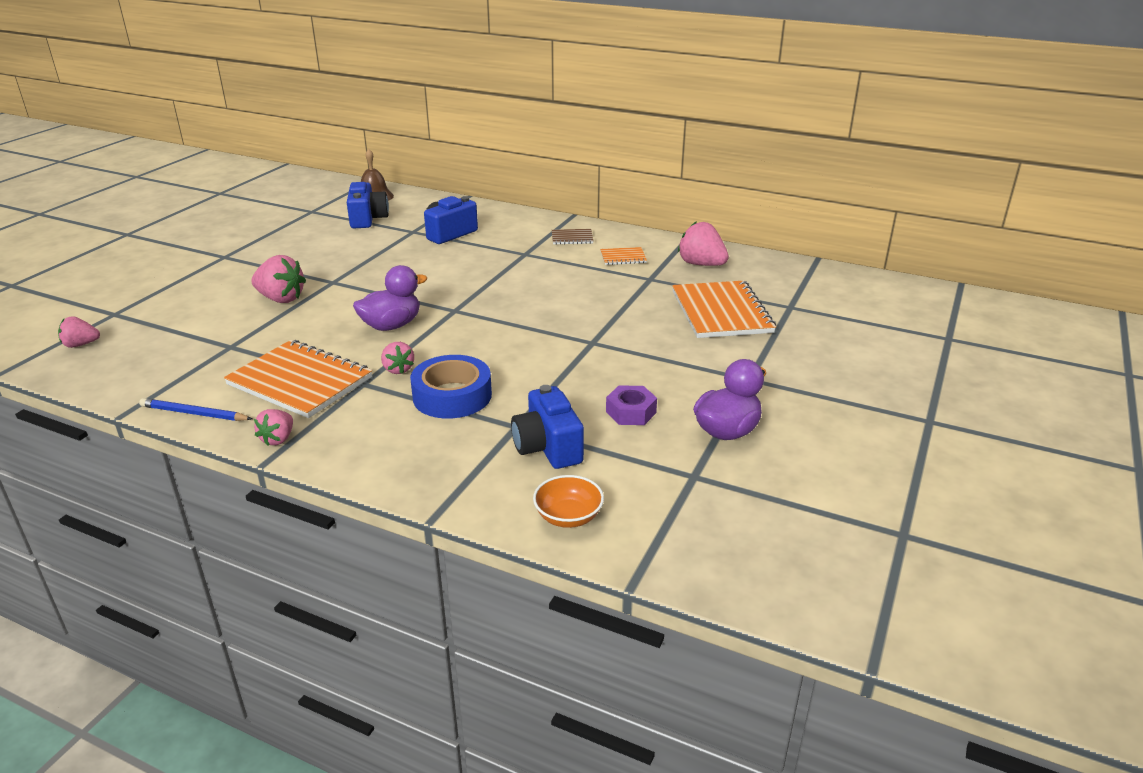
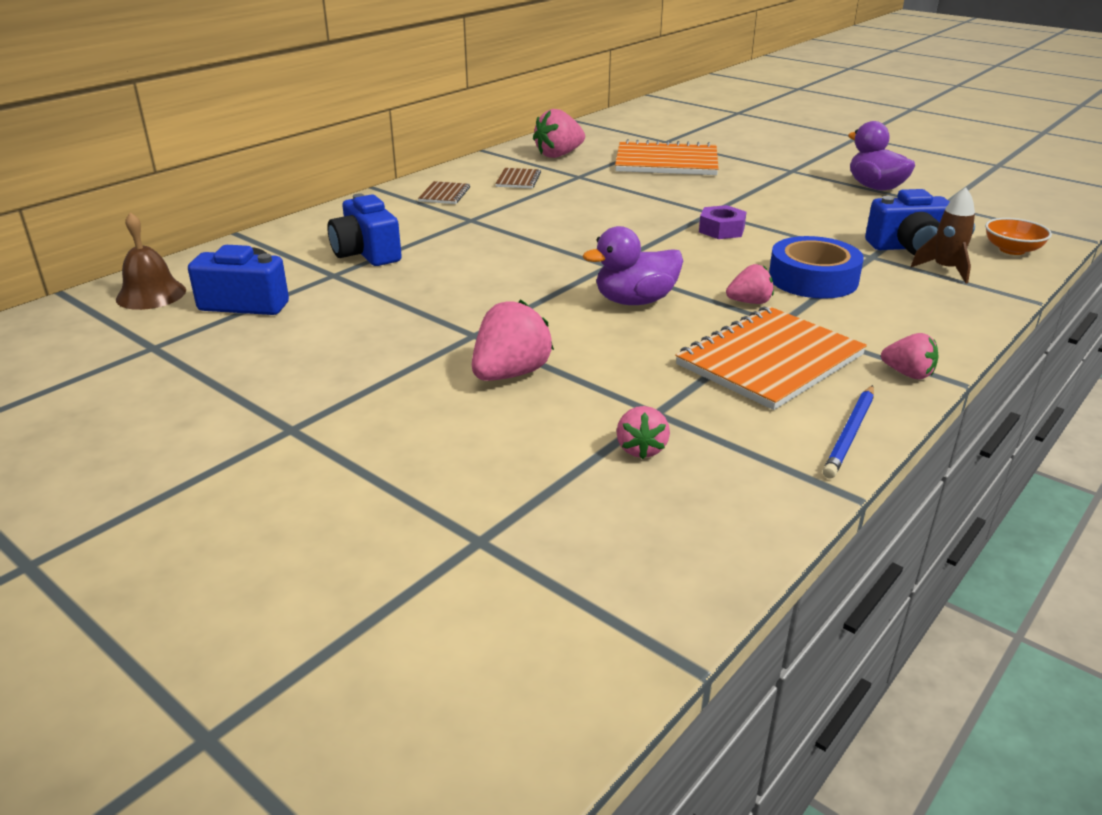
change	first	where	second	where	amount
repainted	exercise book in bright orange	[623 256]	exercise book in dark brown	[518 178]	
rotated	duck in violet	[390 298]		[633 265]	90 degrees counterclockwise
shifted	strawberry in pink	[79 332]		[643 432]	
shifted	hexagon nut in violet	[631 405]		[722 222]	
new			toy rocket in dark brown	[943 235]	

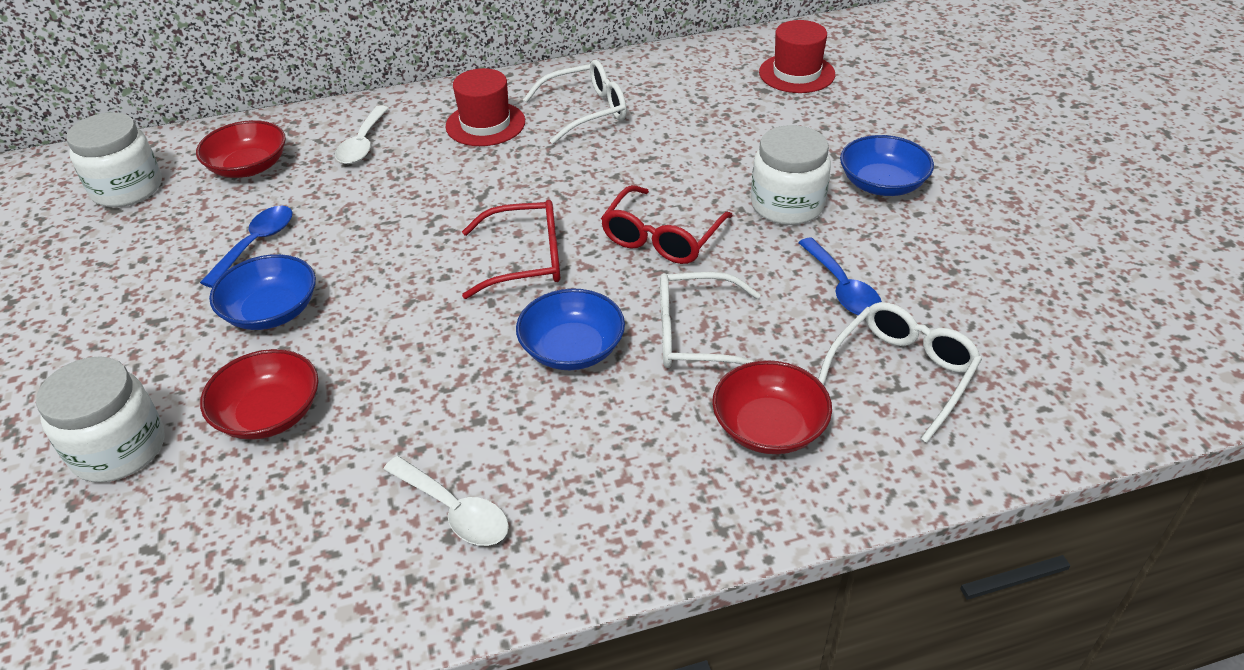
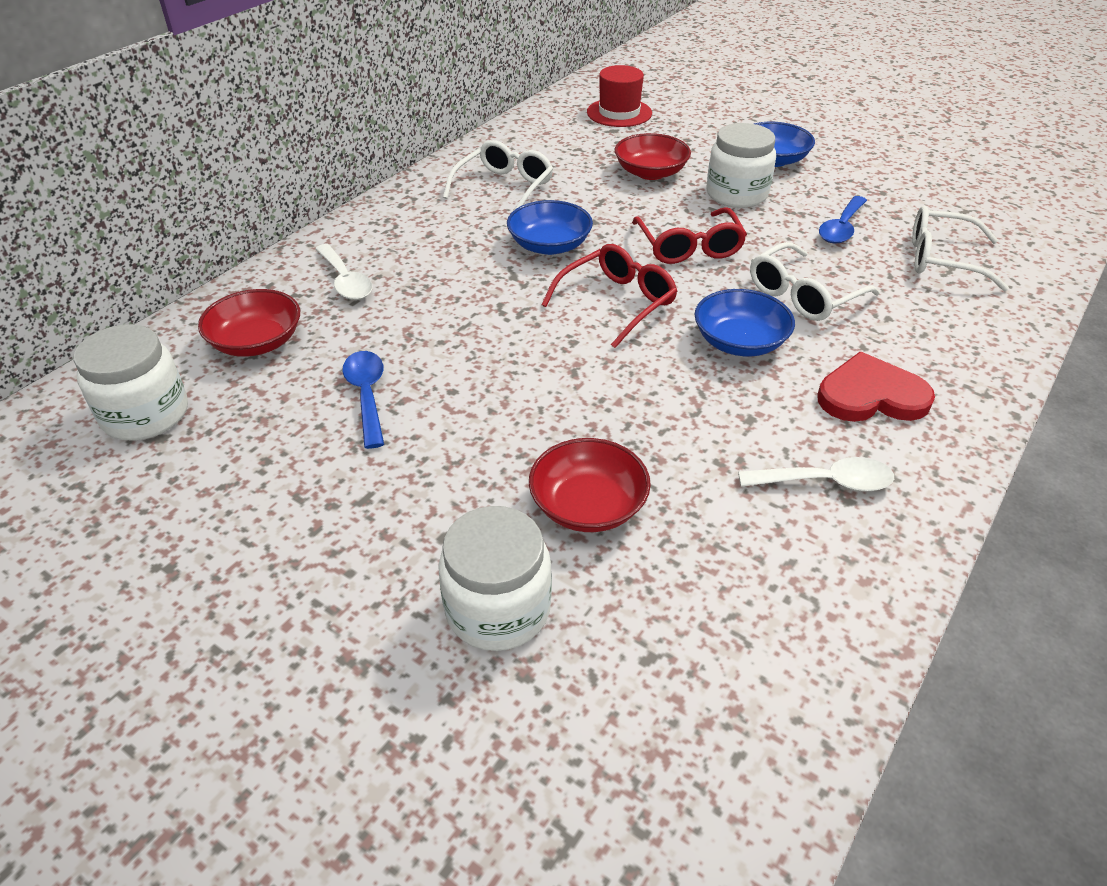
change	first	where	second	where	amount
shifted	serving bowl in royal blue	[262 292]		[550 227]	
shifted	serving bowl in red	[772 407]		[653 156]	
new			love heart in red	[876 387]	
rotated	tablespoon in royal blue	[840 276]		[843 220]	90 degrees clockwise
rotated	spectacles in pure white	[900 372]		[960 248]	75 degrees counterclockwise
gone	tall hat in red	[485 107]			

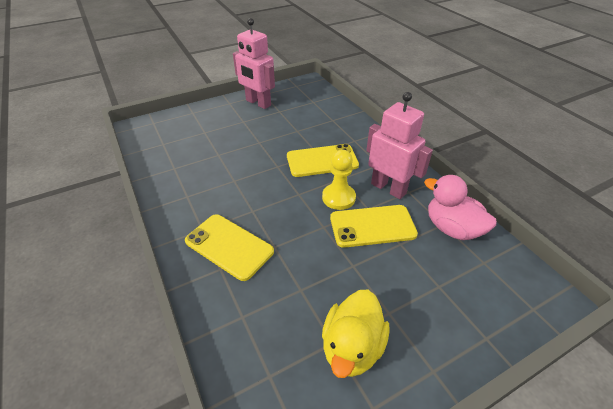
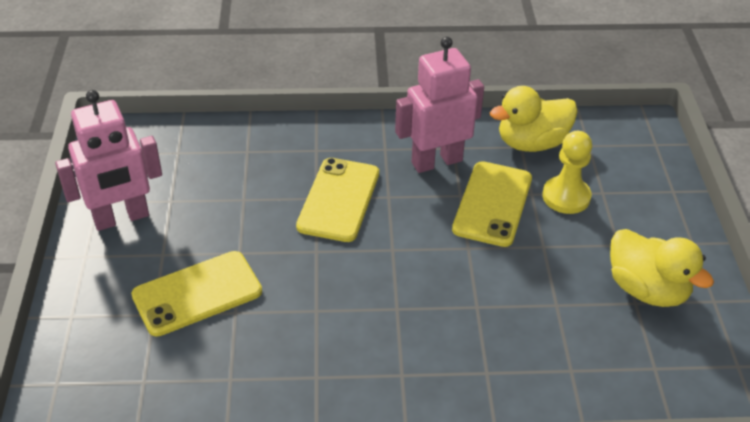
change	first	where	second	where	amount
shifted	mobile phone in golden	[229 247]		[196 294]	
repainted	duck in pink	[460 207]	duck in golden	[534 119]	
shifted	pawn in golden	[339 180]		[567 172]	

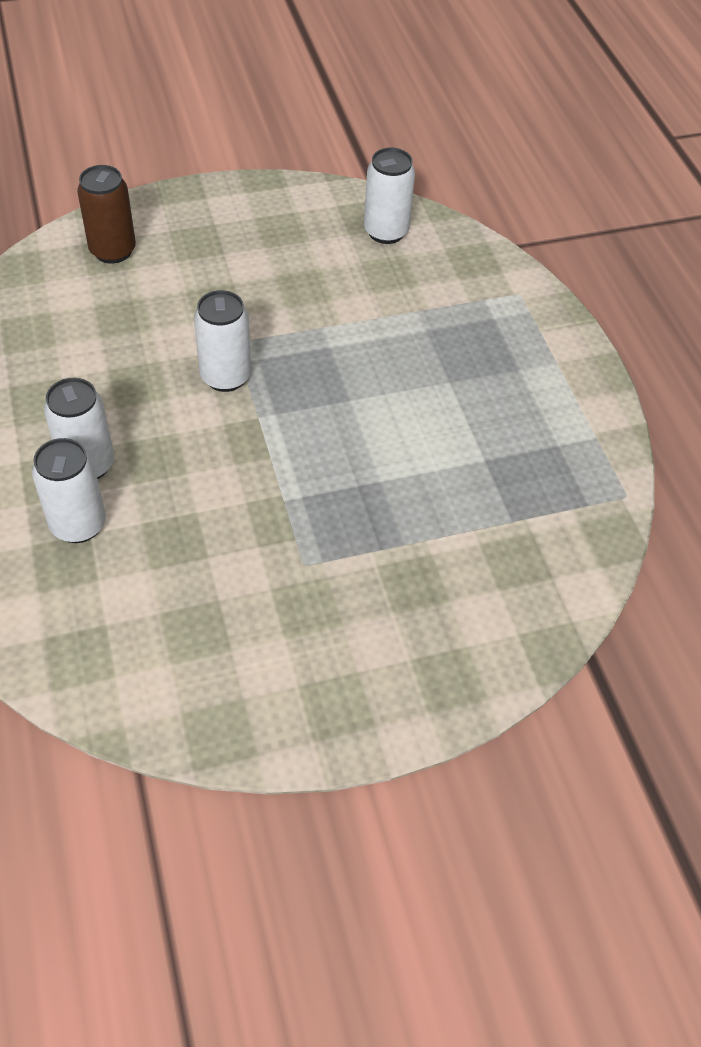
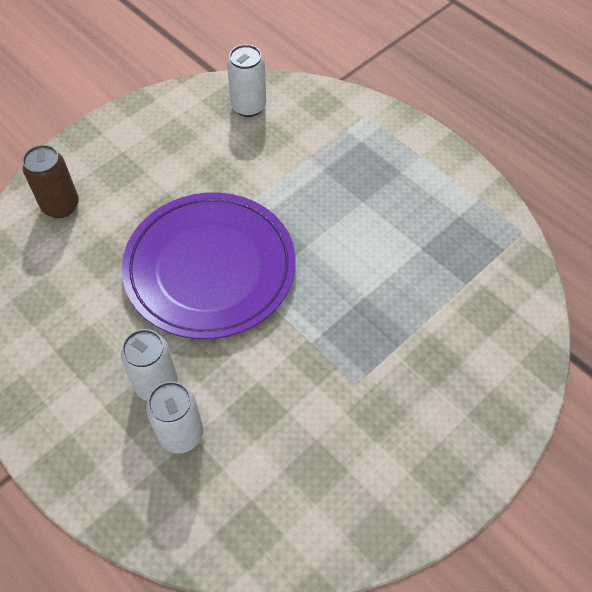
change	first	where	second	where	amount
swapped	soda can in pure white	[222 341]	dinner plate in violet	[209 266]	

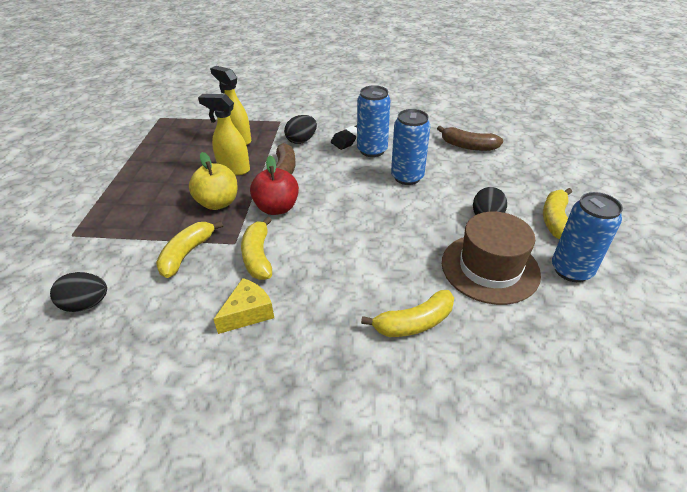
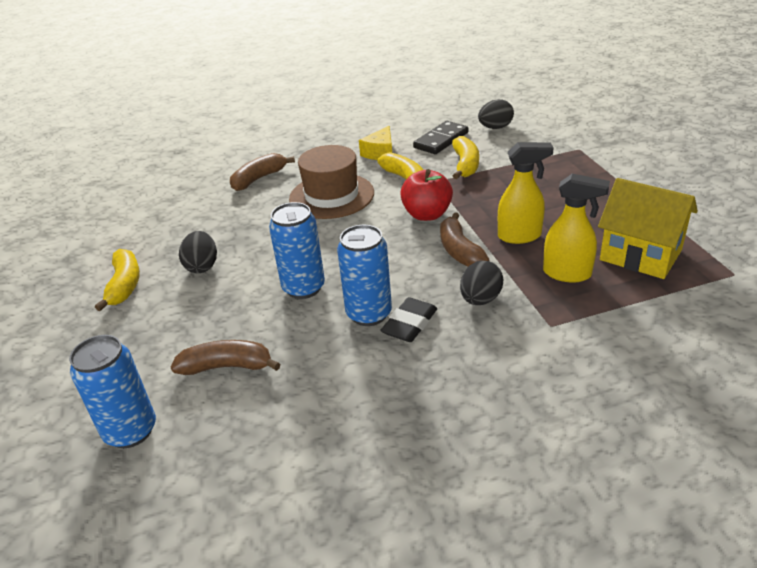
change	first	where	second	where	amount
shifted	soda can in royal blue	[587 237]		[112 391]	
repainted	toy banana in golden	[407 313]	toy banana in dark brown	[262 172]	
shifted	tall hat in dark brown	[491 258]		[331 182]	
new			domino tile in jet-black	[441 137]	
new			house in golden	[648 228]	
gone	apple fruit in golden	[213 181]			

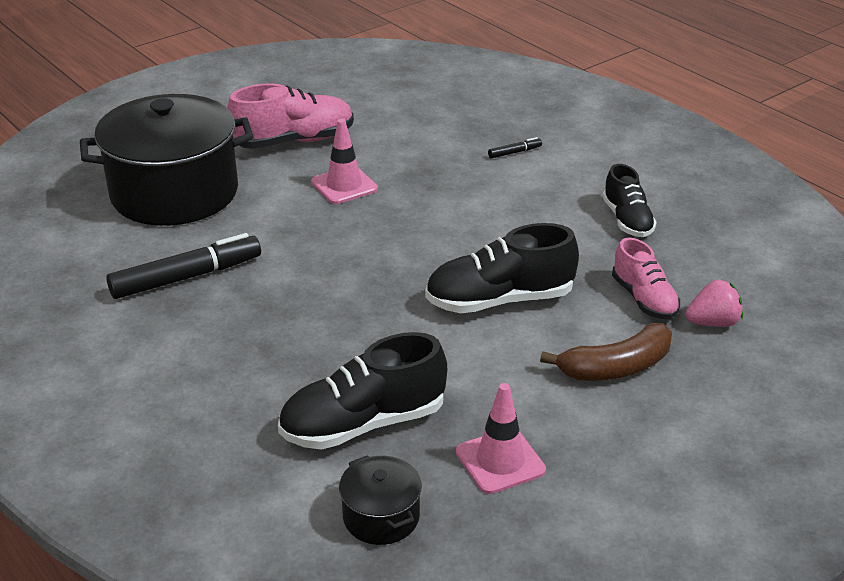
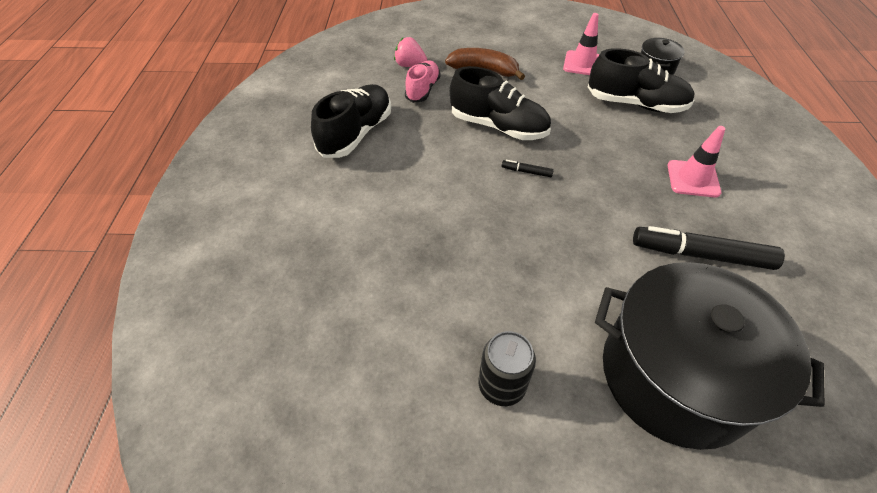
change	first	where	second	where	amount
scaled	shoe in jet-black	[629 200]		[351 121]	x1.57
swapped	shoe in pink	[290 116]	soda can in jet-black	[507 368]	
shifted	marker pen in jet-black	[515 148]		[528 168]	
shifted	traffic cone in pink	[344 161]		[696 162]	

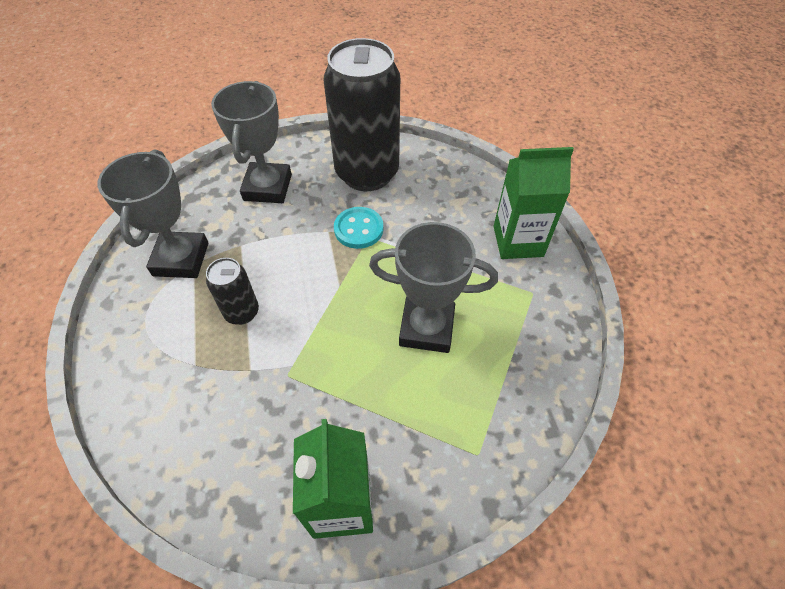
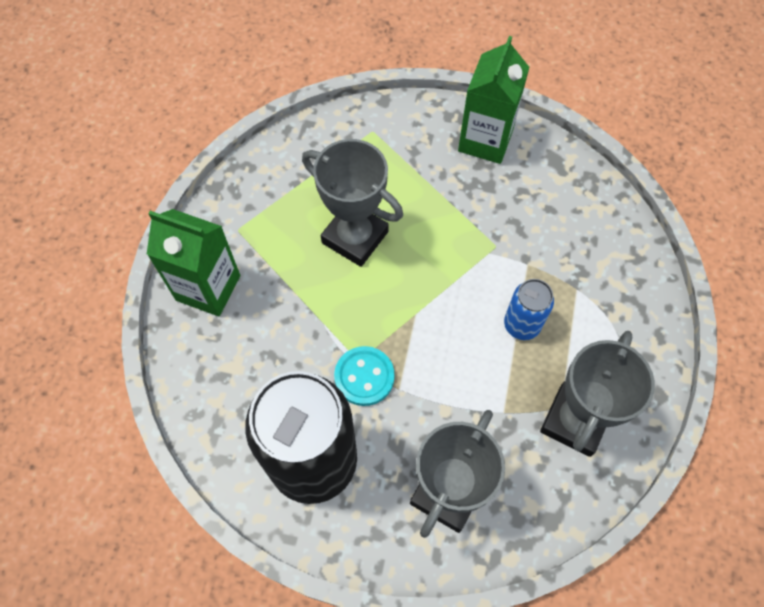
change	first	where	second	where	amount
repainted	soda can in jet-black	[232 291]	soda can in royal blue	[529 309]	

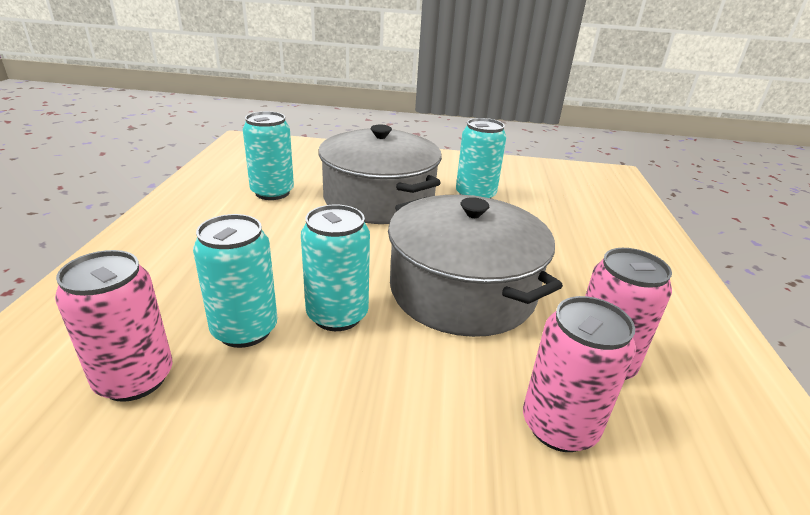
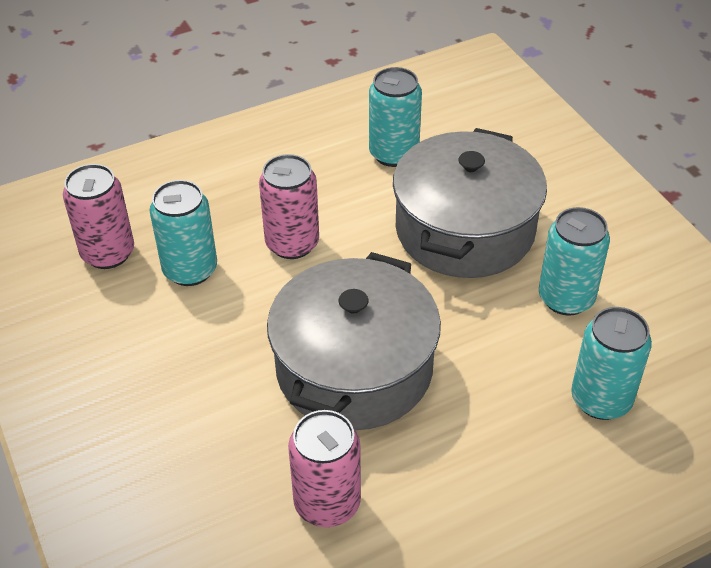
change	first	where	second	where	amount
shifted	soda can in pink	[579 374]		[289 206]	
shifted	soda can in turquoise	[335 268]		[611 363]	

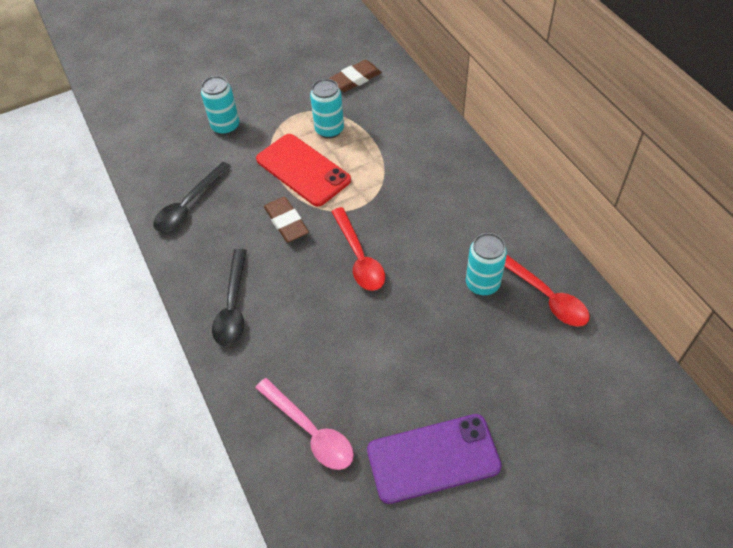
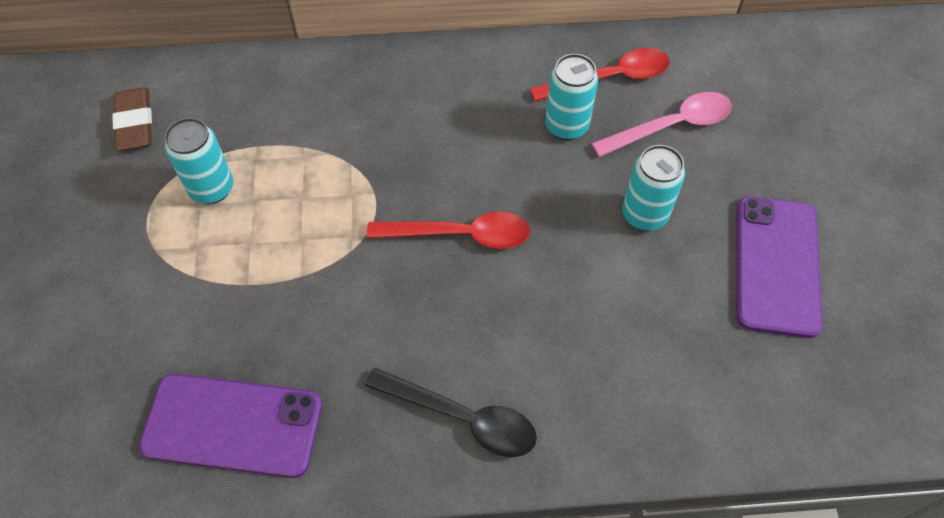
change	first	where	second	where	amount
swapped	tablespoon in jet-black	[192 197]	mobile phone in violet	[230 426]	
shifted	tablespoon in pink	[304 424]		[661 124]	
shifted	soda can in turquoise	[220 105]		[653 188]	
gone	mobile phone in red	[303 170]			
gone	eraser in dark brown	[286 219]			

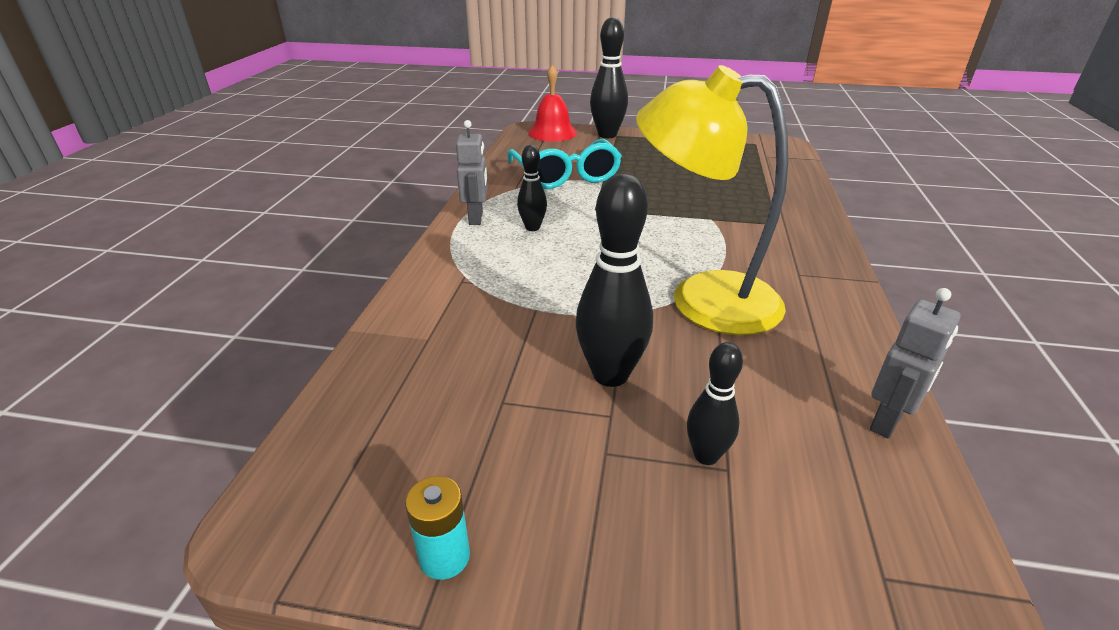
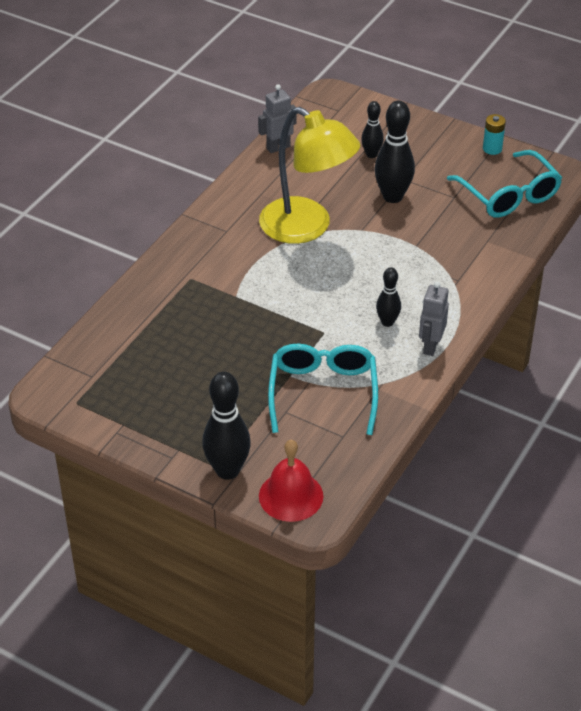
change	first	where	second	where	amount
new			spectacles in turquoise	[504 184]	

